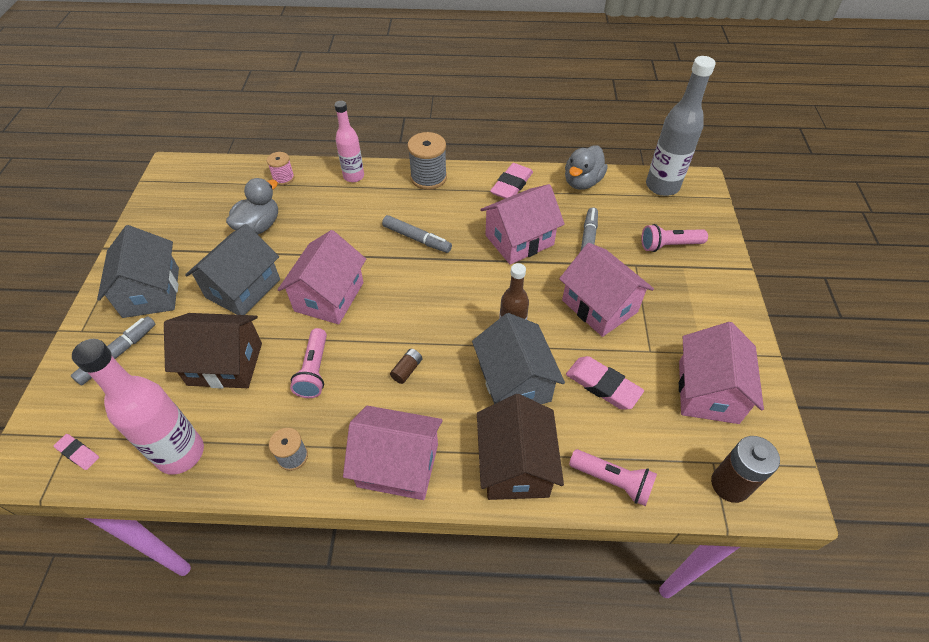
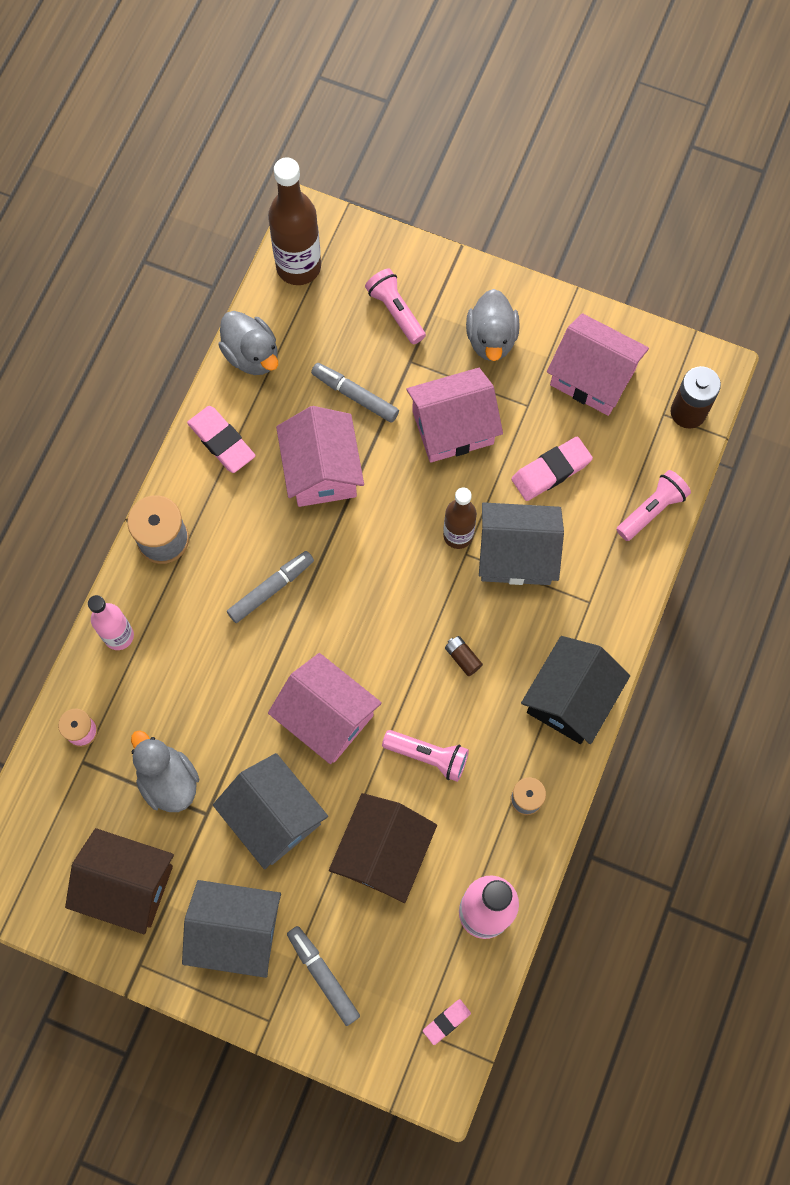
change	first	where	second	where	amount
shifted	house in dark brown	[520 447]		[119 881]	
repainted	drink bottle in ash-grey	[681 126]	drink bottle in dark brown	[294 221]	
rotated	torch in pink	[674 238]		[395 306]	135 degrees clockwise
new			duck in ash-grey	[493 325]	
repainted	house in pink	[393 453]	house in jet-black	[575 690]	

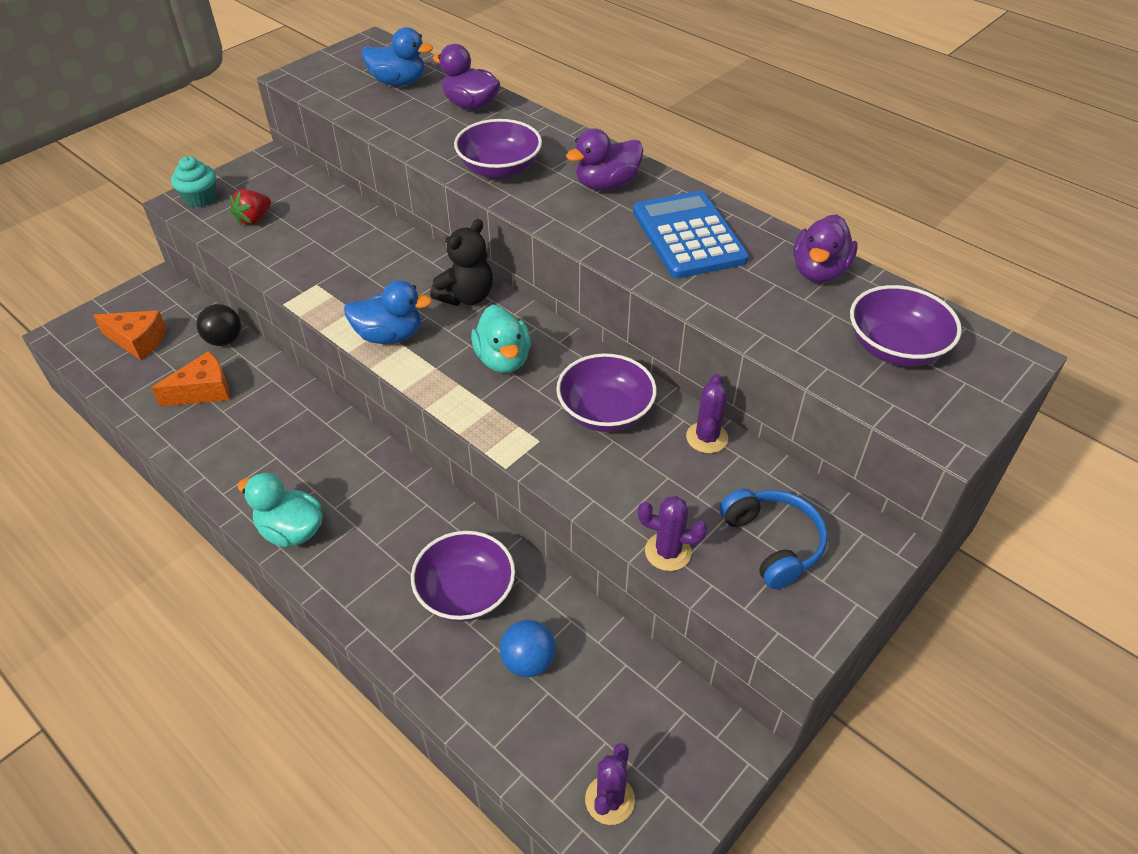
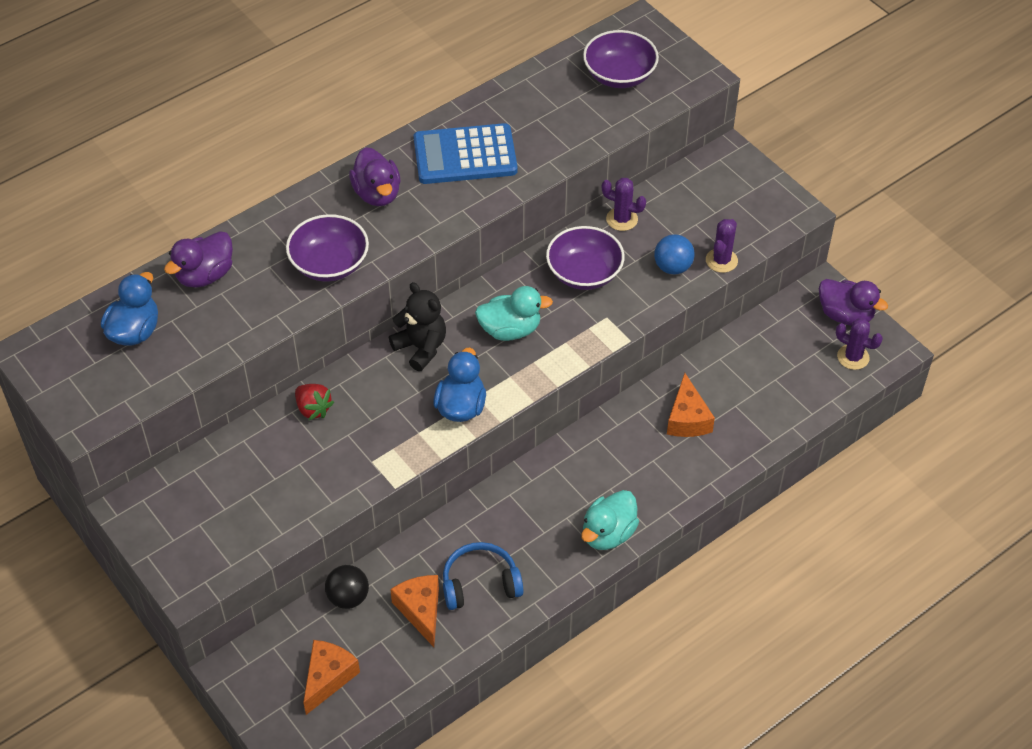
change	first	where	second	where	amount
shifted	strawberry in red	[250 207]		[314 402]	
shifted	headset in royal blue	[773 539]		[483 576]	
shifted	play ball in royal blue	[528 648]		[674 254]	
swapped	serving bowl in violet	[463 576]	piece of cheese in bright orange	[691 405]	
shifted	duck in violet	[825 248]		[853 302]	
gone	muffin in turquoise	[193 182]			

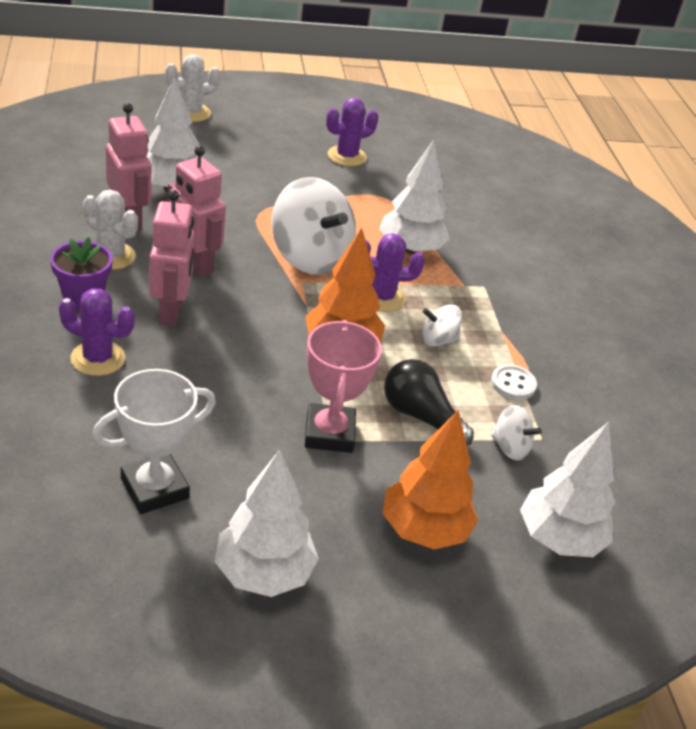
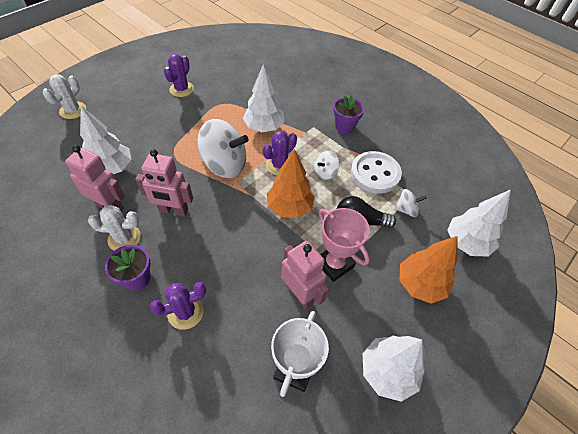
change	first	where	second	where	amount
shifted	robot in pink	[171 258]		[305 275]	
new			potted plant in violet	[349 114]	
scaled	shirt button in pure white	[514 382]		[376 172]	x2.00

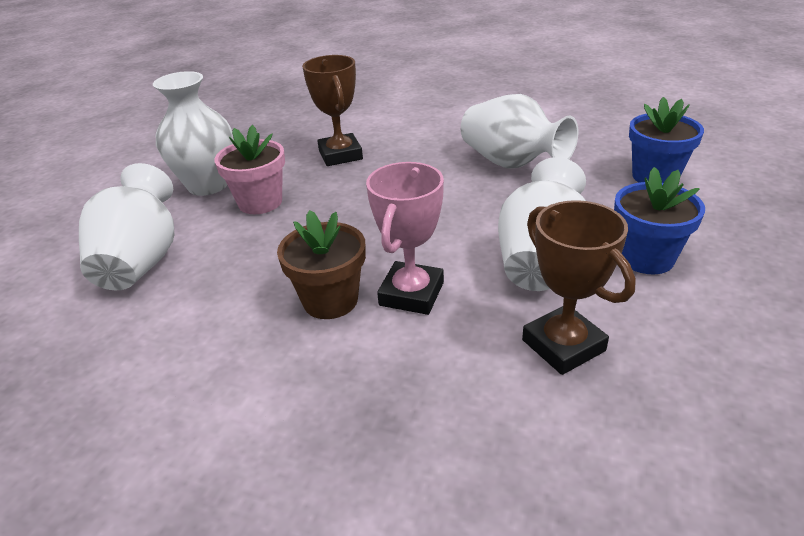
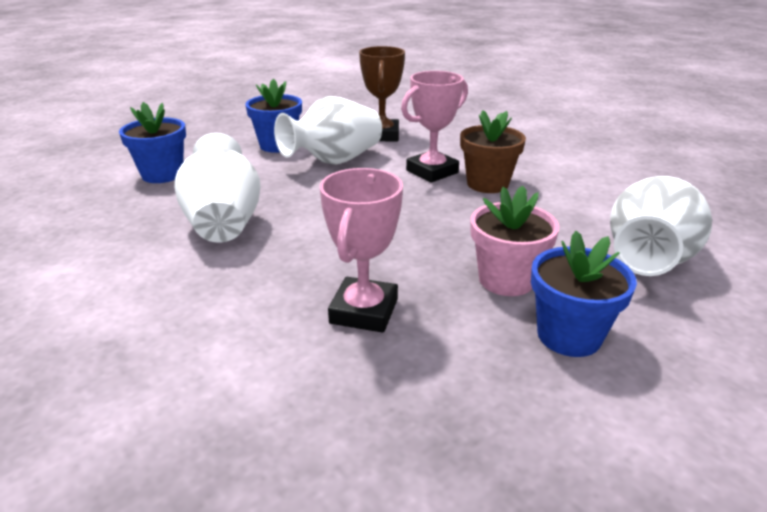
change	first	where	second	where	amount
repainted	prize cup in dark brown	[332 110]	prize cup in pink	[361 250]	
swapped	vase in pure white	[193 133]	potted plant in royal blue	[584 294]	

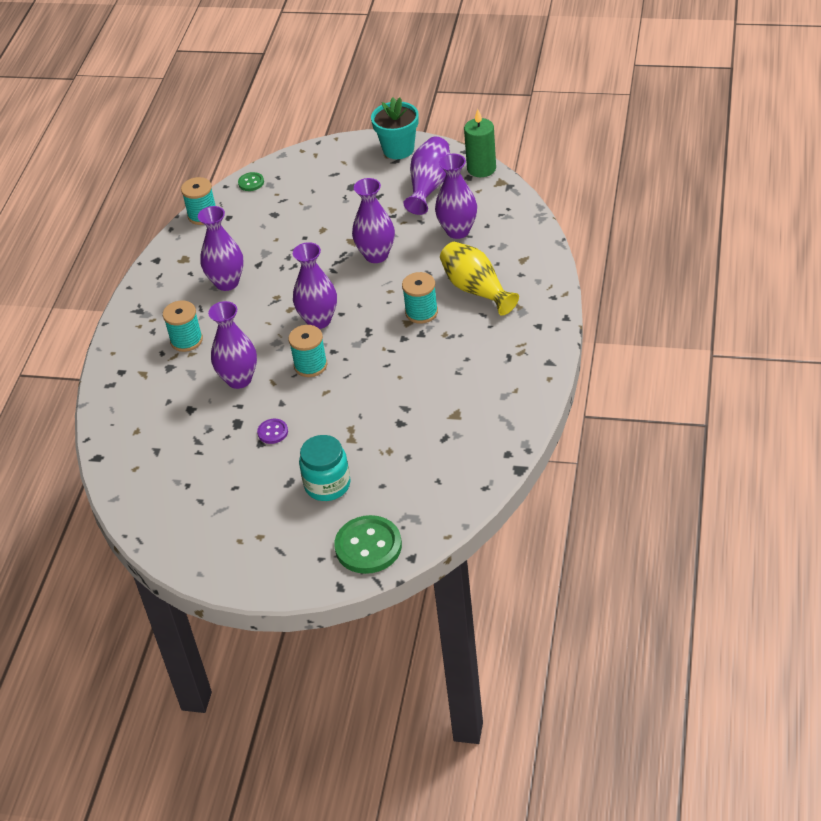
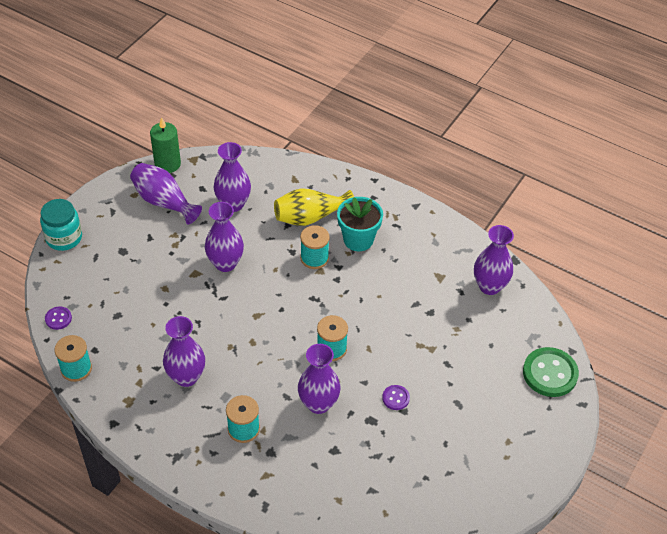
change	first	where	second	where	amount
shifted	jam jar in turquoise	[324 468]		[61 225]	
repainted	shirt button in green	[251 181]	shirt button in violet	[58 318]	
shifted	potted plant in turquoise	[395 128]		[360 224]	
shifted	vase in violet	[315 285]		[494 260]	

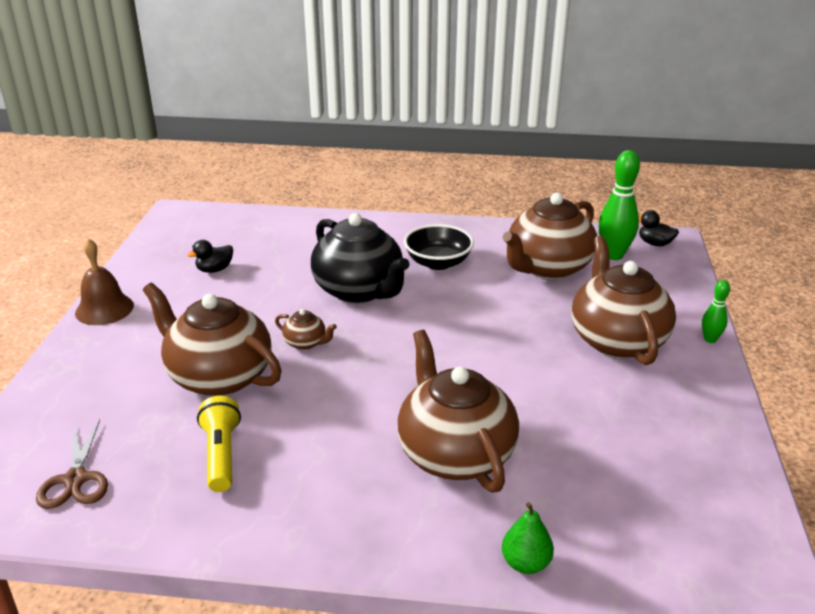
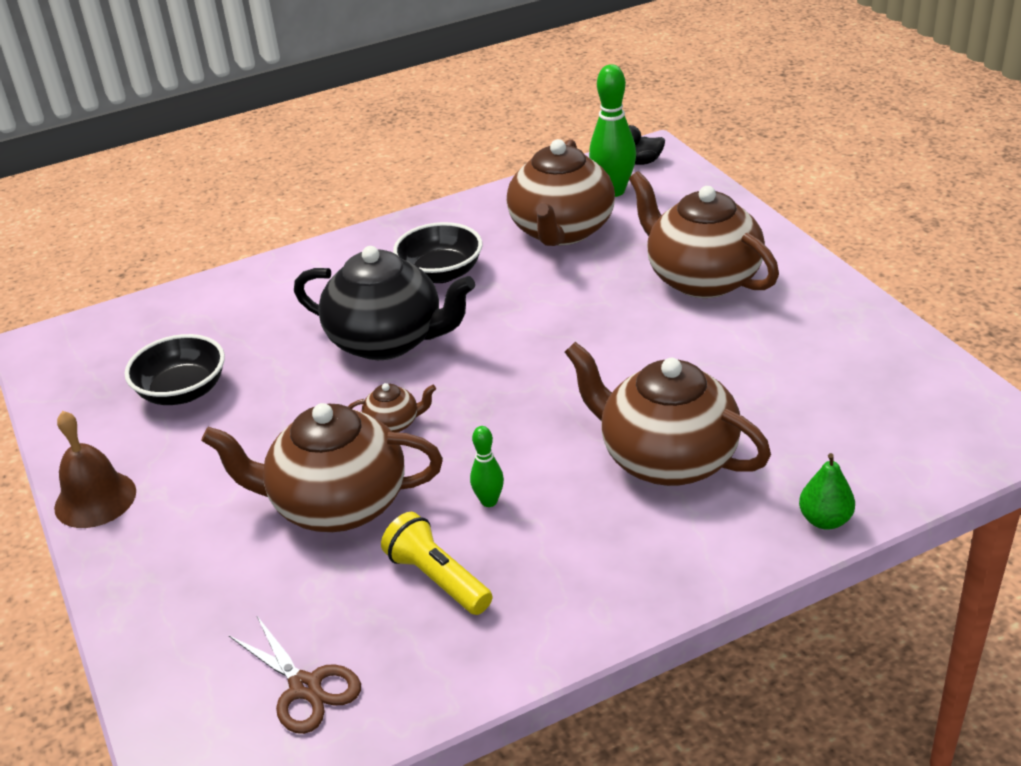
change	first	where	second	where	amount
swapped	duck in jet-black	[210 256]	serving bowl in jet-black	[174 369]	
shifted	bowling pin in green	[716 311]		[487 466]	

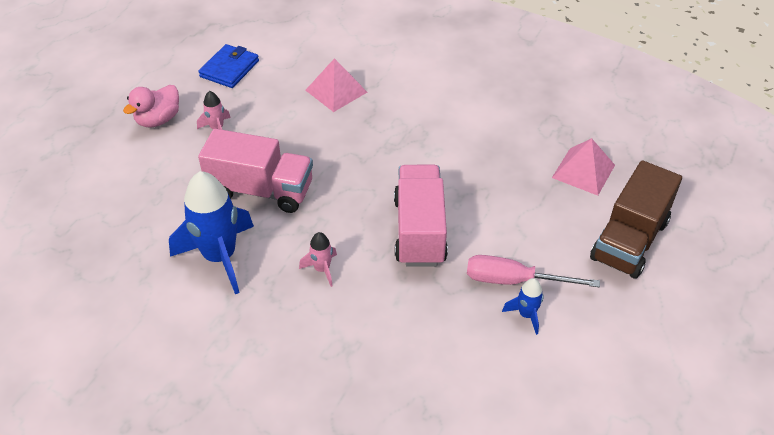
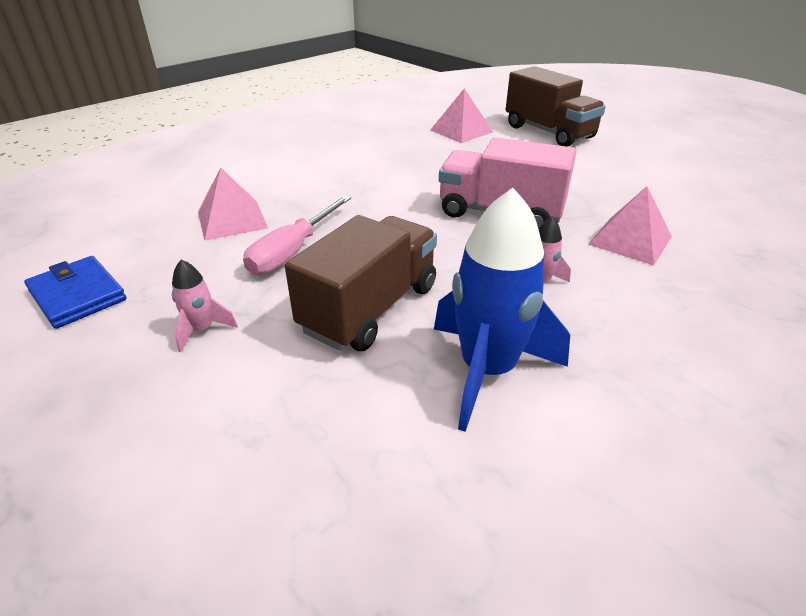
change	first	where	second	where	amount
shifted	hand screwdriver in pink	[533 271]		[297 235]	
repainted	lorry in pink	[255 171]	lorry in dark brown	[361 283]	
new			solid pyramid in pink	[630 225]	
gone	duck in pink	[151 106]			
gone	toy rocket in royal blue	[522 306]			

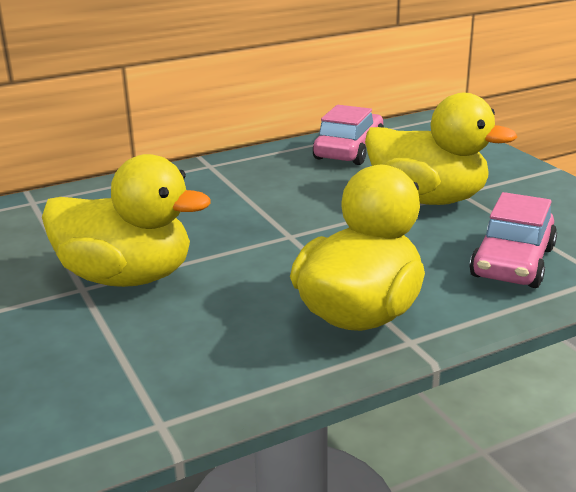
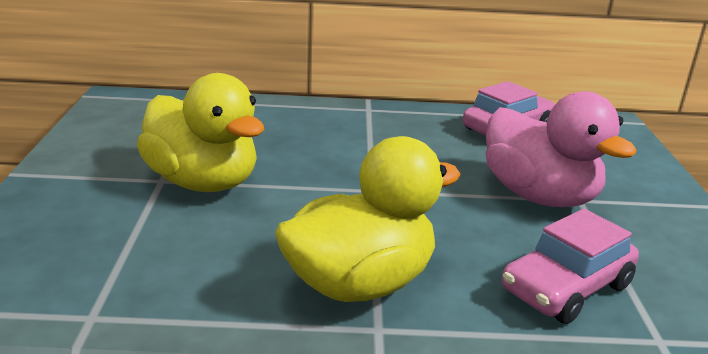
change	first	where	second	where	amount
repainted	duck in golden	[441 149]	duck in pink	[561 149]	

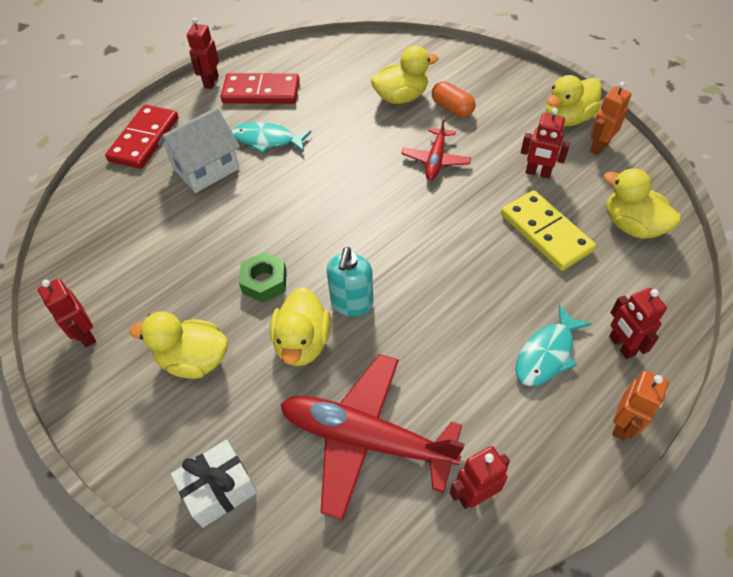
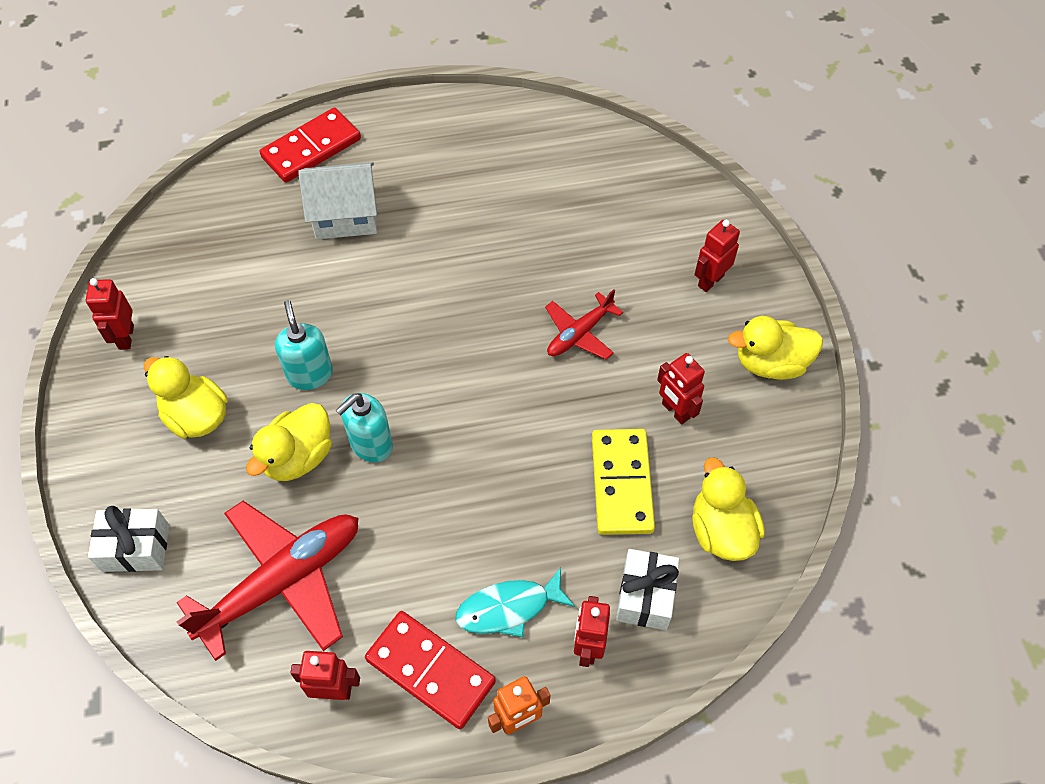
change	first	where	second	where	amount
rotated	plane in red	[372 437]		[267 581]	90 degrees clockwise
swapped	hexagon nut in green	[263 277]	soap pump in turquoise	[304 345]	
shifted	domino tile in red	[260 88]		[430 670]	
new			present in pure white	[647 589]	
shifted	robot in red	[203 53]		[717 256]	
gone	fish figure in turquoise	[271 137]			
gone	duck in golden	[404 74]			
gone	capsule in bright orange	[454 99]			
gone	robot in bright orange	[611 119]			

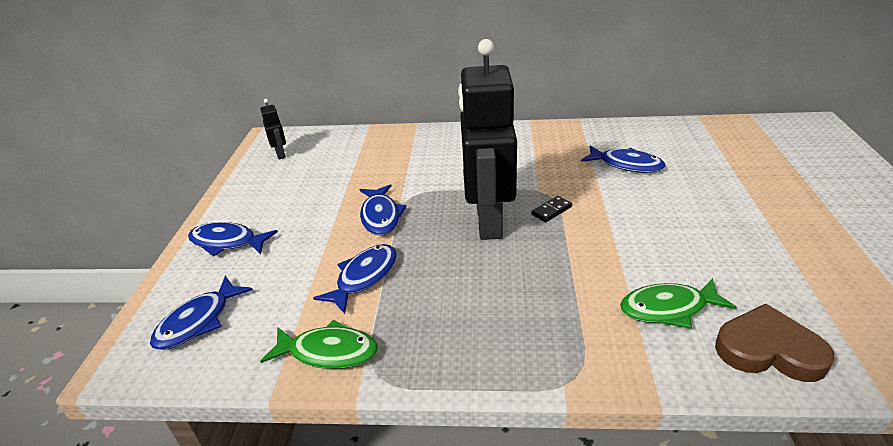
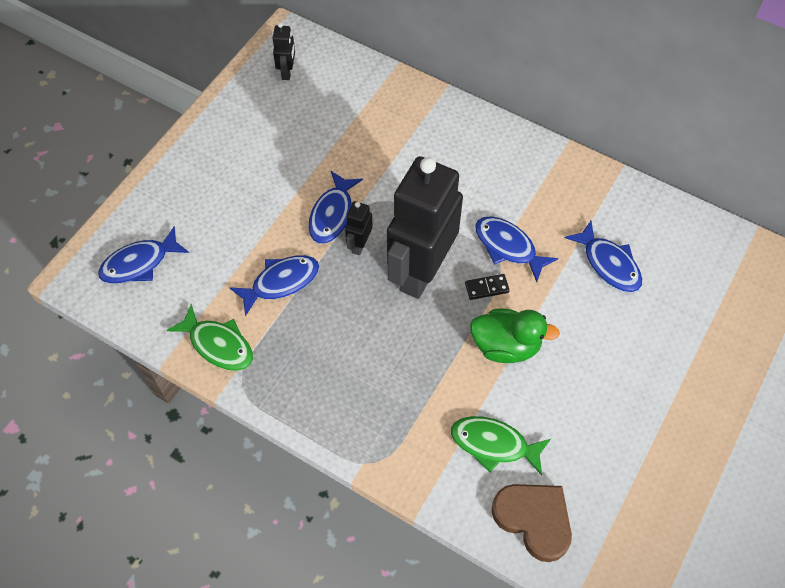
change	first	where	second	where	amount
new			robot in jet-black	[359 228]	
new			duck in green	[515 336]	
shifted	fish figure in royal blue	[233 239]		[516 249]	

